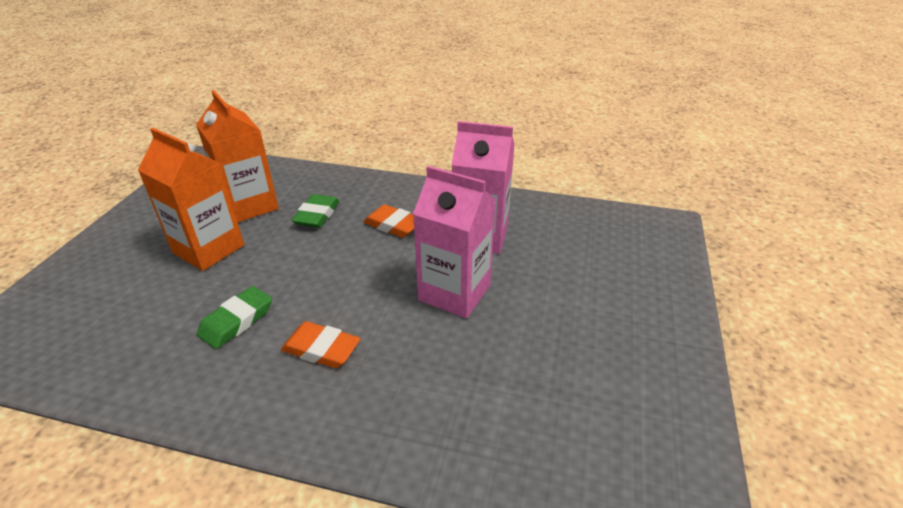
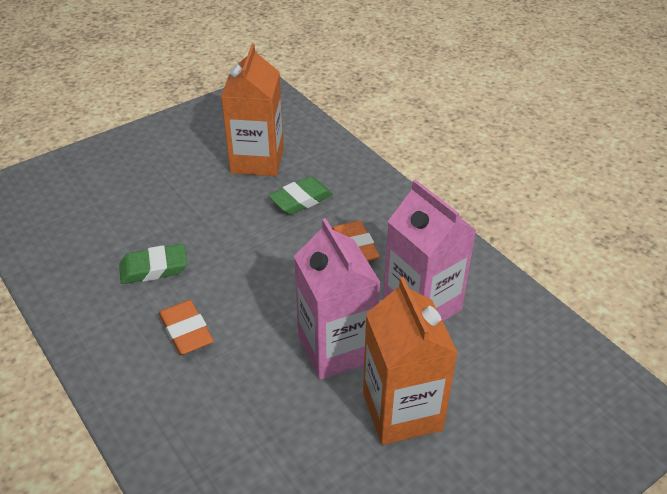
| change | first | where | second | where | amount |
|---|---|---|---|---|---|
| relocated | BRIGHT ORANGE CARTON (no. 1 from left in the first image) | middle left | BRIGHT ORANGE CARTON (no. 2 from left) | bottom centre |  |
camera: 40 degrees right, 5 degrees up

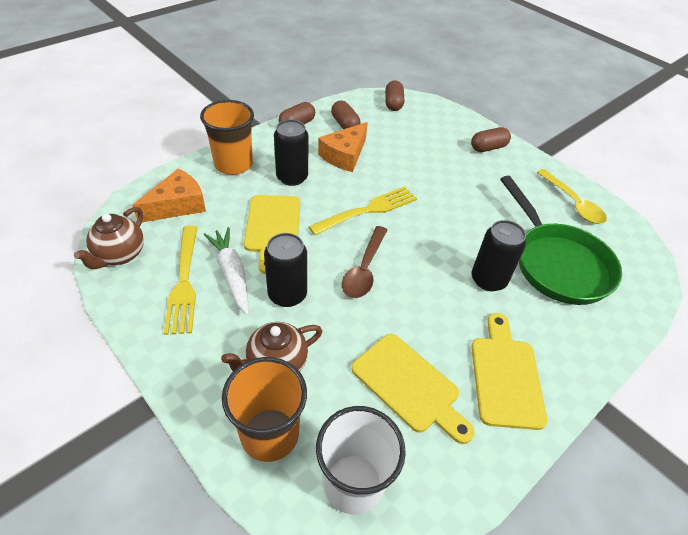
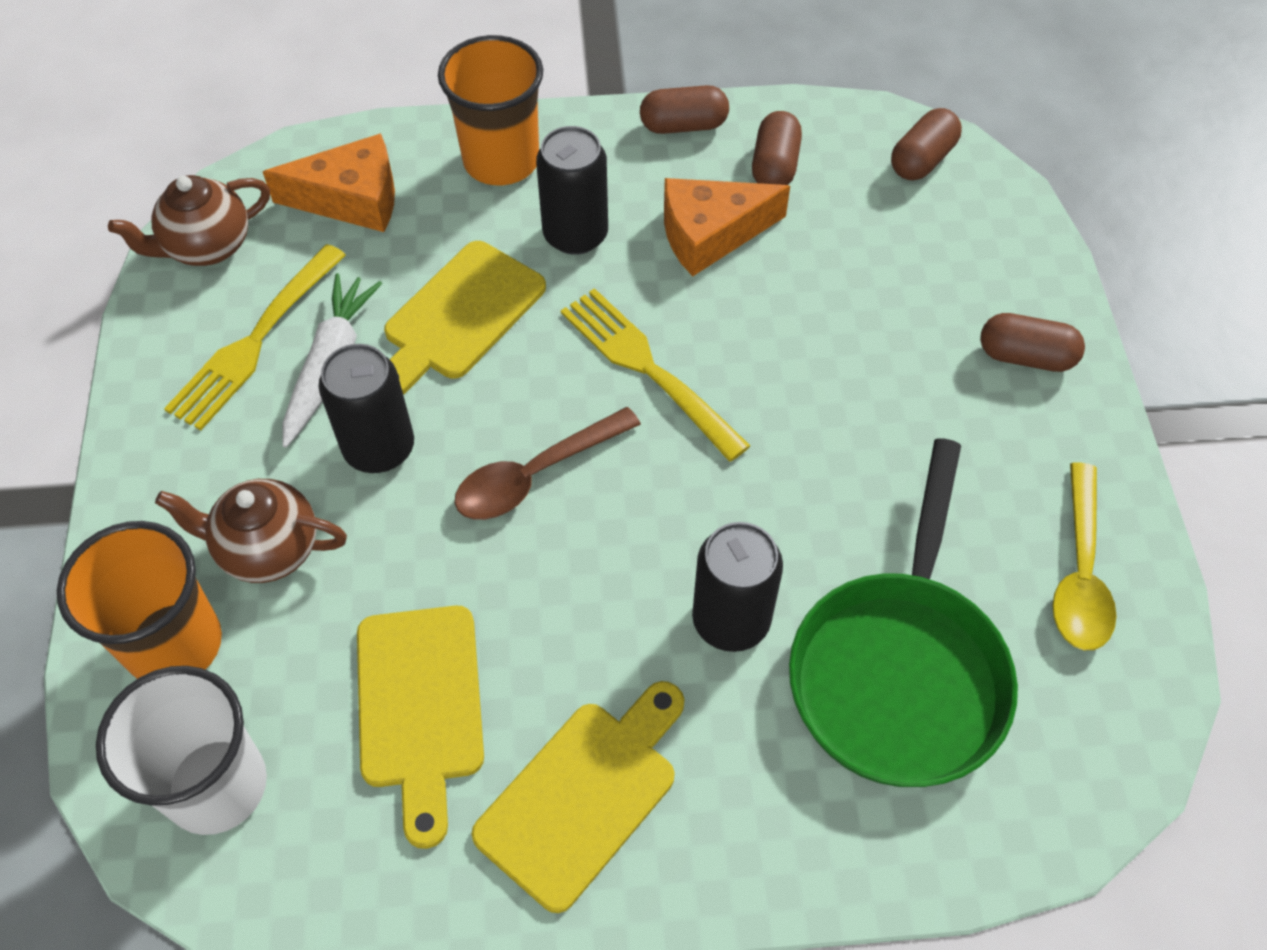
| change | first | where | second | where | amount |
|---|---|---|---|---|---|
| spun | GOLDEN DINNER FORK (no. 2 from left) | centre |  | centre | 135 degrees counterclockwise |
camera: 40 degrees right, 10 degrees up

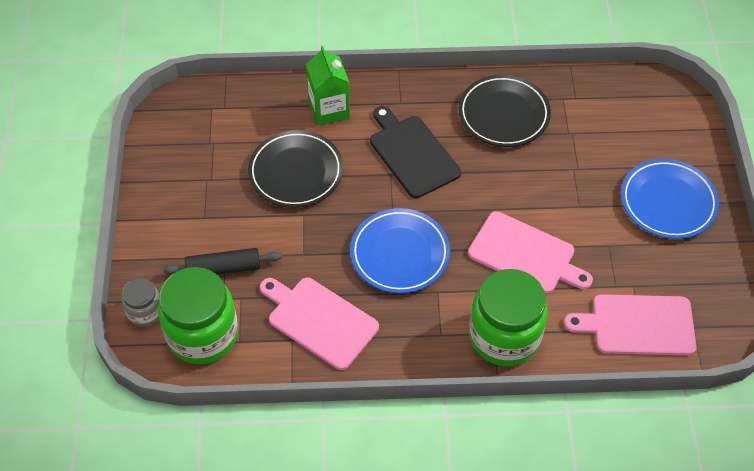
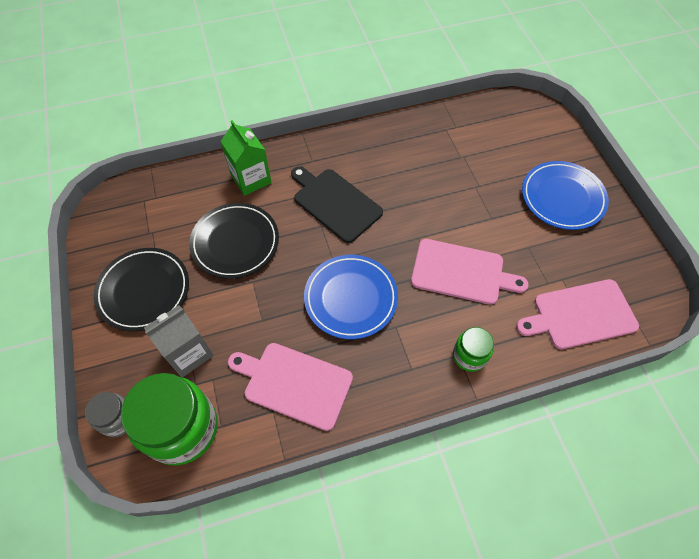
| change | first | where | second | where | amount |
|---|---|---|---|---|---|
| relocated | JET-BLACK PLATE (no. 2 from left in the first image) | top right | JET-BLACK PLATE (no. 1 from left) | middle left |  |
| exchanged | JET-BLACK DOUGH ROLLER | middle left | GRAY CARTON | middle left |  |
| size | EMERALD JAR (no. 2 from left) | bottom right |  | middle right | x0.51 |
camera: 15 degrees left, 5 degrees up

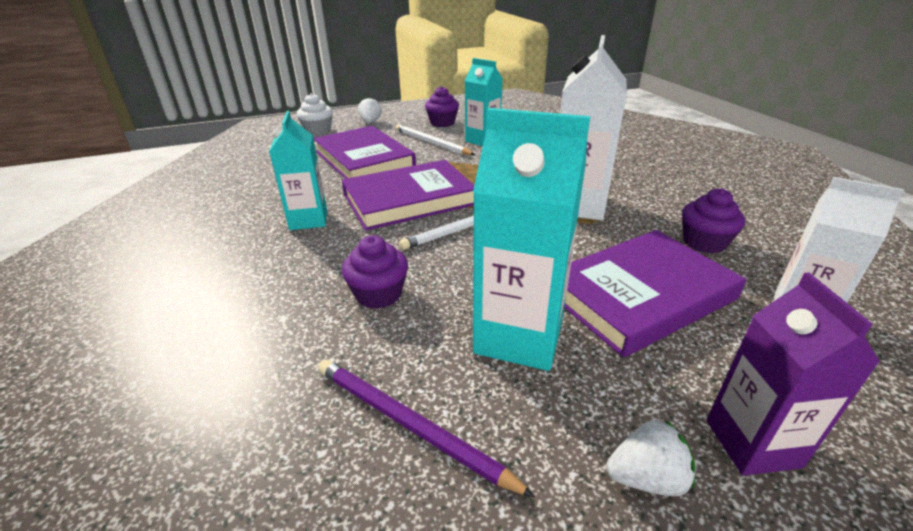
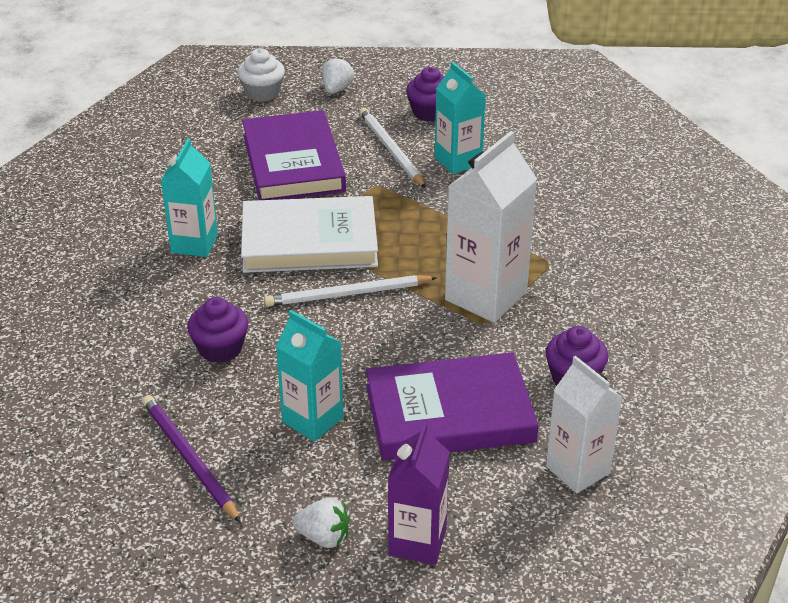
| change | first | where | second | where | amount |
|---|---|---|---|---|---|
| colour | ROYAL PURPLE BOOK (no. 2 from left) | centre | SNOW-WHITE BOOK | centre |  |
| size | AQUA CARTON (no. 3 from left in the first image) | centre | AQUA CARTON (no. 2 from left) | centre | x0.66 |
camera: 20 degrees right, 5 degrees up

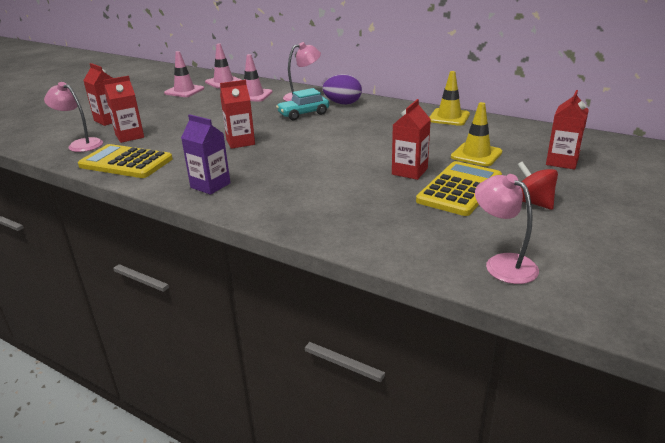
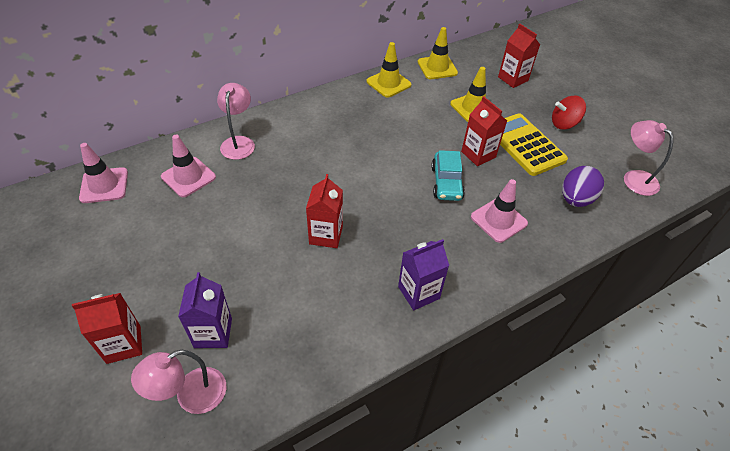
| change | first | where | second | where | amount |
|---|---|---|---|---|---|
| missing | GOLDEN POCKET CALCULATOR (no. 1 from left) | middle left |  |  |  |
| appeared |  |  | GOLDEN TRAFFIC CONE (no. 2 from left) | top centre |  |
| relocated | ROSE-PINK TRAFFIC CONE (no. 1 from left in the first image) | top left | ROSE-PINK TRAFFIC CONE (no. 3 from left) | middle right |  |
| relocated | AQUA TOY CAR | top centre |  | centre |  |
| relocated | ROYAL PURPLE EGG SHAPE | top centre |  | middle right |  |
| colour | RED CARTON (no. 2 from left) | top left | ROYAL PURPLE CARTON (no. 1 from left) | bottom left |  |
| spun | ROSE-PINK LAMP (no. 3 from left) | middle right |  | middle right | 60 degrees clockwise |
camera: 65 degrees left, 20 degrees up

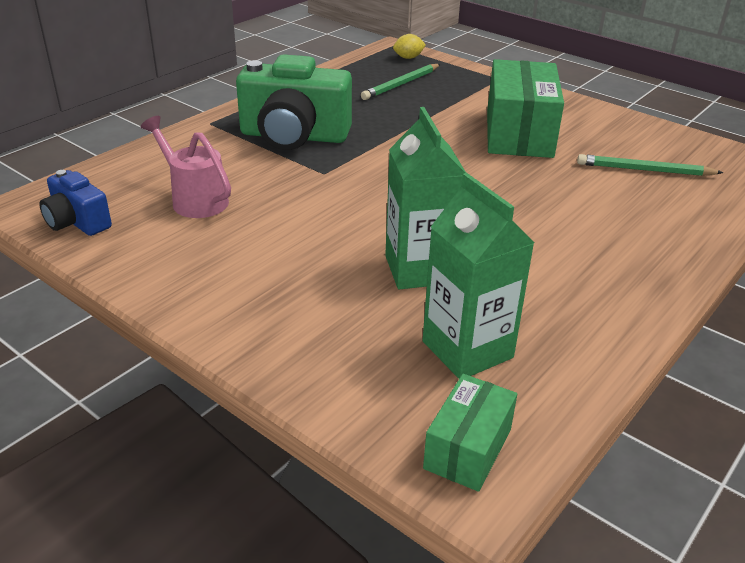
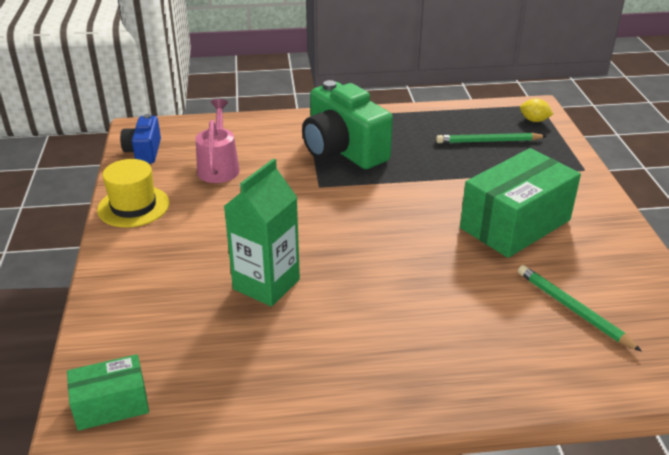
| change | first | where | second | where | amount |
|---|---|---|---|---|---|
| missing | EMERALD CARTON (no. 2 from left) | centre |  |  |  |
| appeared |  |  | GOLDEN TALL HAT | middle left |  |
camera: 45 degrees right, 0 degrees up

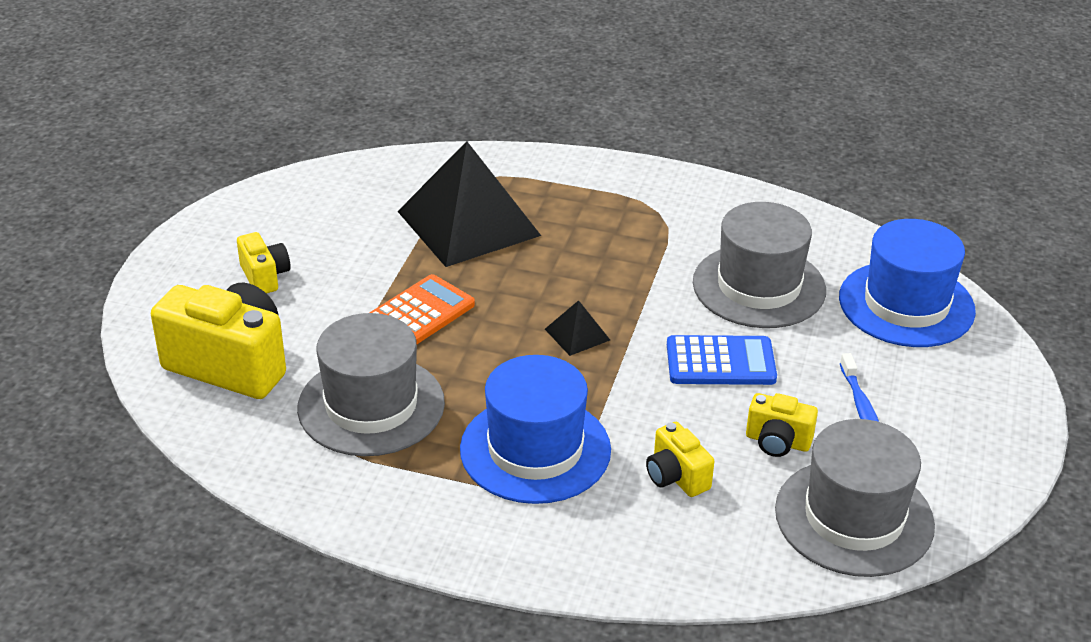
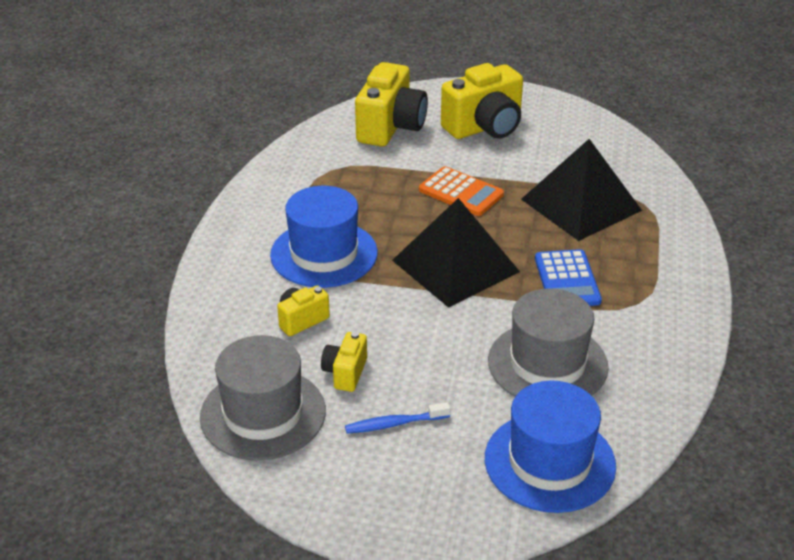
| change | first | where | second | where | amount |
|---|---|---|---|---|---|
| missing | GRAY TALL HAT (no. 1 from left) | centre |  |  |  |
| relocated | BLUE POCKET CALCULATOR | centre |  | middle right |  |
| size | GOLDEN CAMERA (no. 2 from left in the first image) | middle left | GOLDEN CAMERA (no. 4 from left) | top centre | x1.97 |
| size | JET-BLACK SOLID PYRAMID (no. 2 from left in the first image) | centre | JET-BLACK SOLID PYRAMID (no. 1 from left) | centre | x2.42 |
camera: 85 degrees right, 0 degrees up

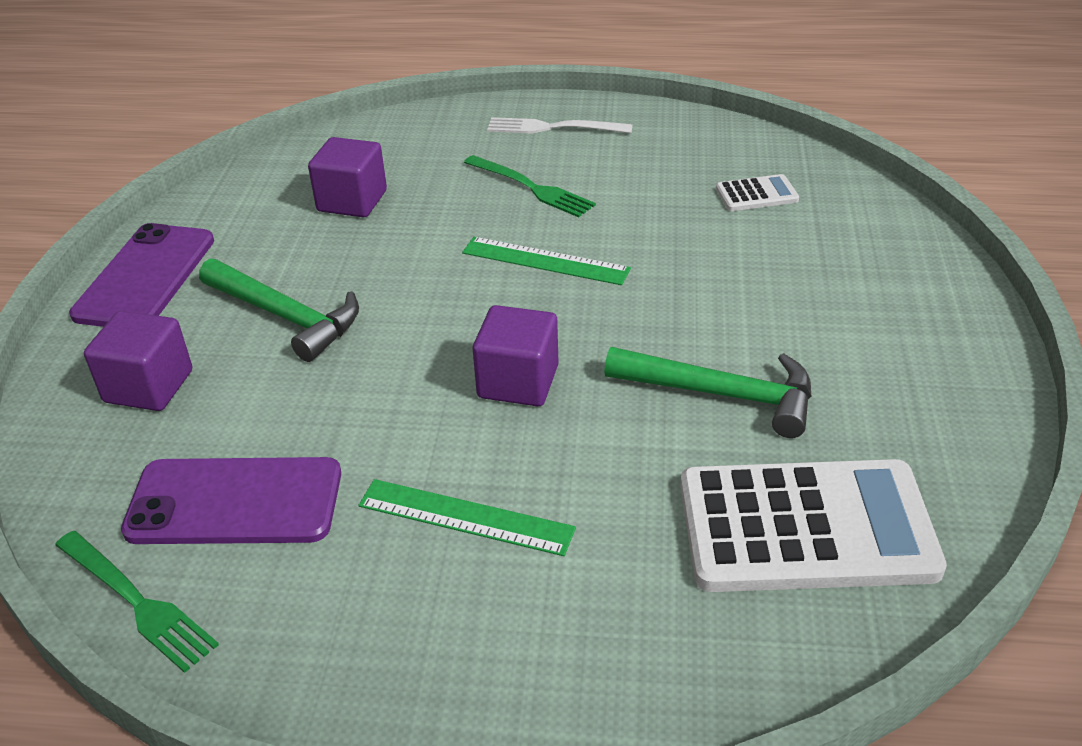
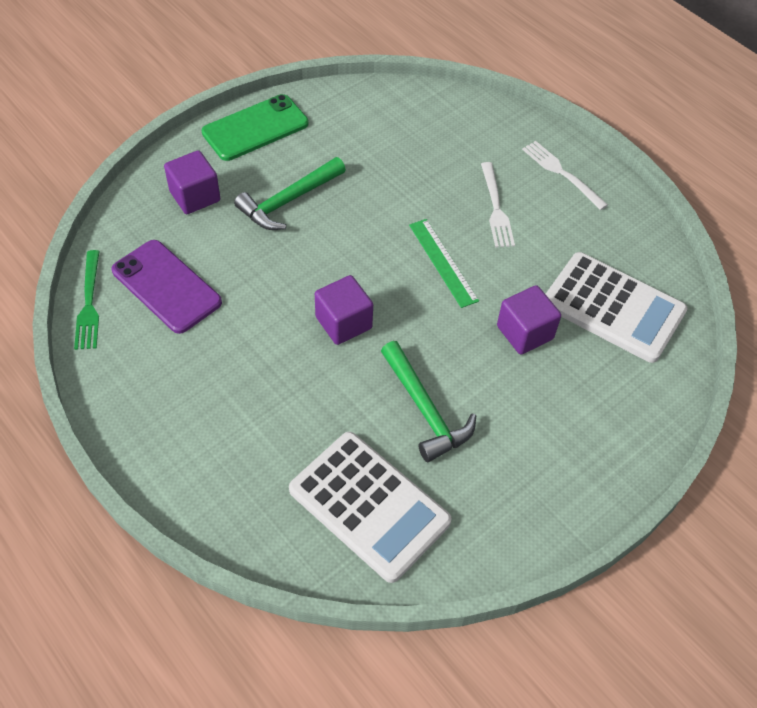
| change | first | where | second | where | amount |
|---|---|---|---|---|---|
| missing | EMERALD RULER (no. 1 from left) | bottom centre |  |  |  |
| relocated | ROYAL PURPLE SOLID CUBE (no. 2 from left in the first image) | top left | ROYAL PURPLE SOLID CUBE (no. 3 from left) | middle right |  |
| colour | ROYAL PURPLE MOBILE PHONE (no. 1 from left) | middle left | EMERALD MOBILE PHONE | top centre |  |
| colour | EMERALD DINNER FORK (no. 2 from left) | top centre | SNOW-WHITE DINNER FORK (no. 1 from left) | top centre |  |
| spun | EMERALD CLAW HAMMER (no. 1 from left) | middle left |  | top centre | 60 degrees clockwise |
| size | SNOW-WHITE POCKET CALCULATOR (no. 1 from left in the first image) | top right | SNOW-WHITE POCKET CALCULATOR (no. 2 from left) | middle right | x2.29 |
camera: 40 degrees right, 15 degrees up

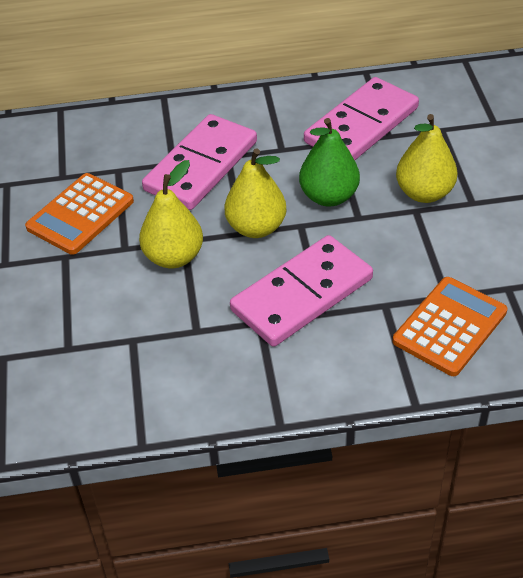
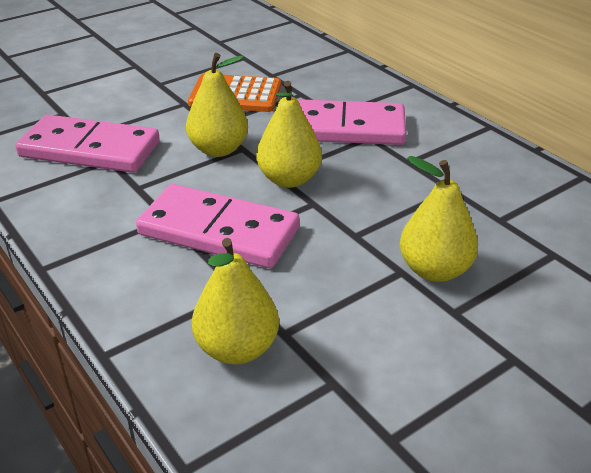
| change | first | where | second | where | amount |
|---|---|---|---|---|---|
| missing | EMERALD PEAR FRUIT | top centre |  |  |  |
| relocated | ROSE-PINK DOMINO PIECE (no. 3 from left in the first image) | top right | ROSE-PINK DOMINO PIECE (no. 1 from left) | top left |  |
| exchanged | BRIGHT ORANGE POCKET CALCULATOR (no. 2 from left) | middle right | GOLDEN PEAR FRUIT (no. 2 from left) | centre |  |
camera: 60 degrees right, 10 degrees down

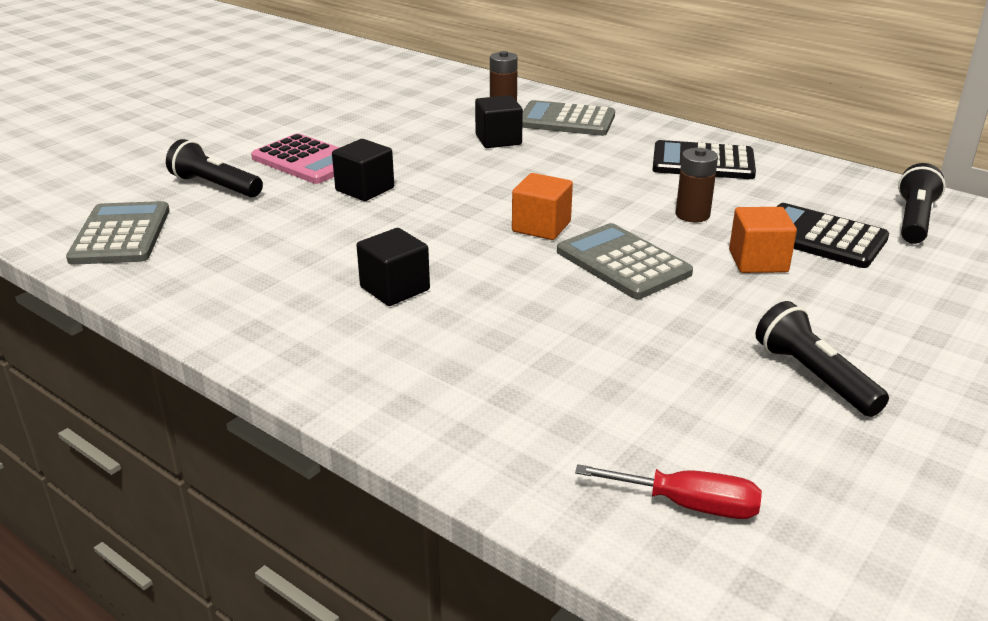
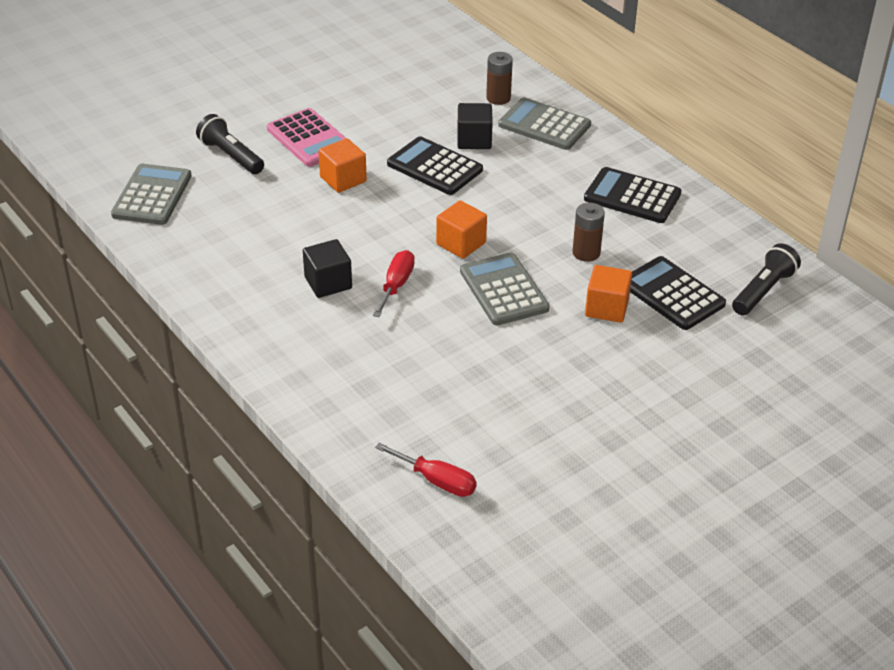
| change | first | where | second | where | amount |
|---|---|---|---|---|---|
| missing | JET-BLACK TORCH (no. 2 from left) | middle right |  |  |  |
| appeared |  |  | RED SCREWDRIVER (no. 1 from left) | centre |  |
| appeared |  |  | JET-BLACK POCKET CALCULATOR (no. 1 from left) | top centre |  |
| colour | JET-BLACK SOLID CUBE (no. 1 from left) | top centre | BRIGHT ORANGE SOLID CUBE (no. 1 from left) | top centre |  |
camera: 15 degrees right, 10 degrees up

